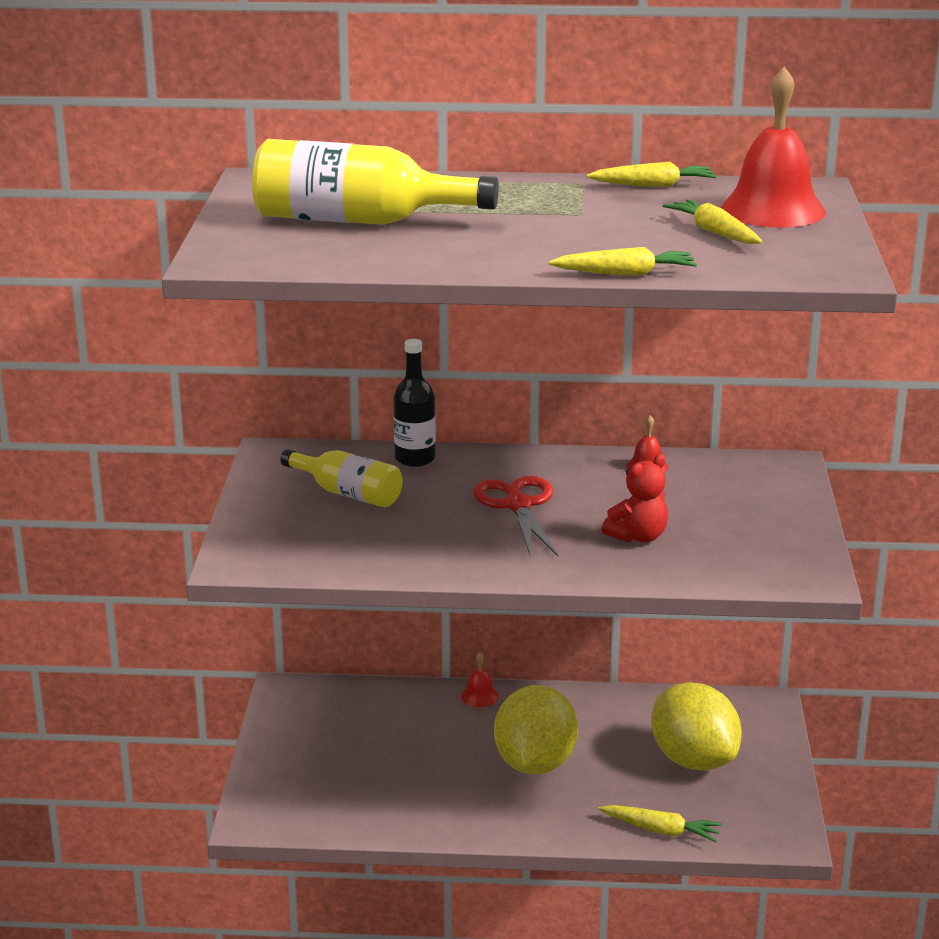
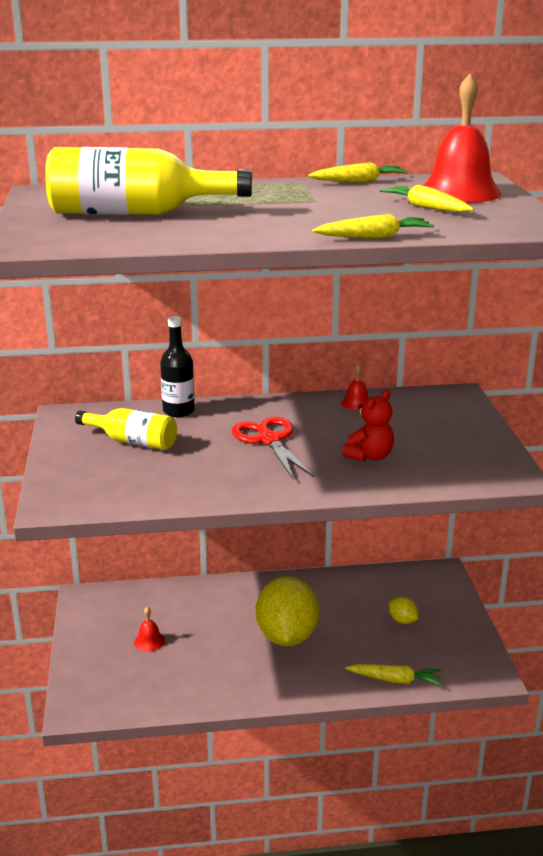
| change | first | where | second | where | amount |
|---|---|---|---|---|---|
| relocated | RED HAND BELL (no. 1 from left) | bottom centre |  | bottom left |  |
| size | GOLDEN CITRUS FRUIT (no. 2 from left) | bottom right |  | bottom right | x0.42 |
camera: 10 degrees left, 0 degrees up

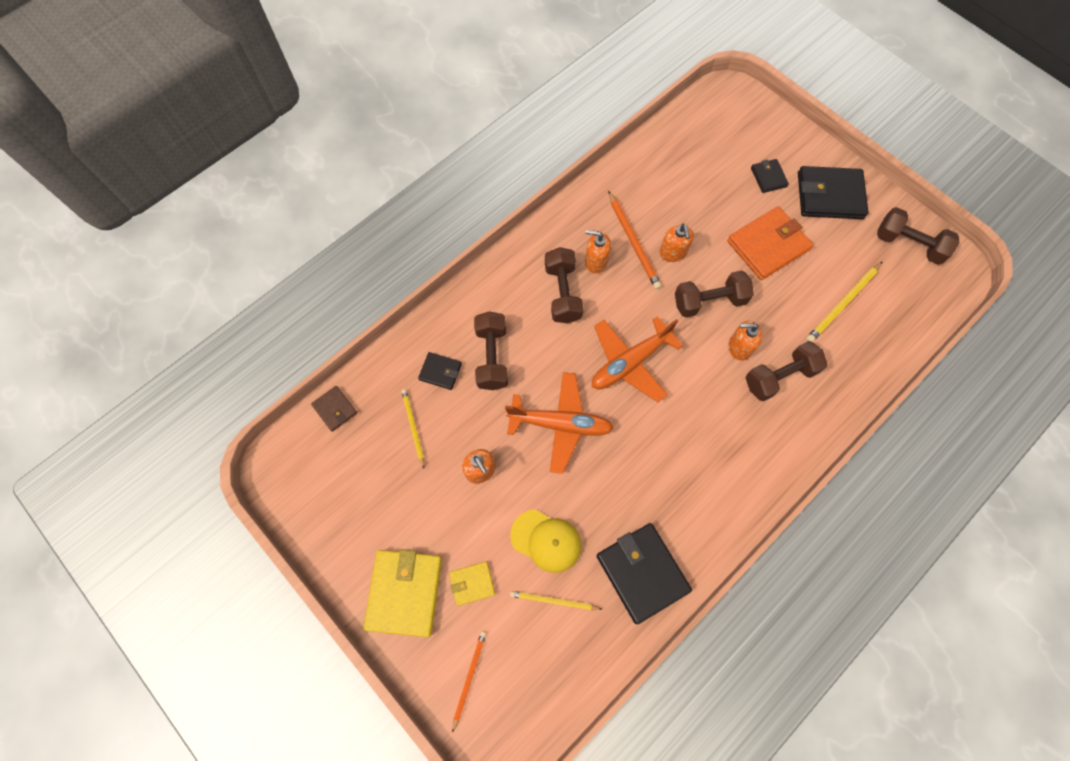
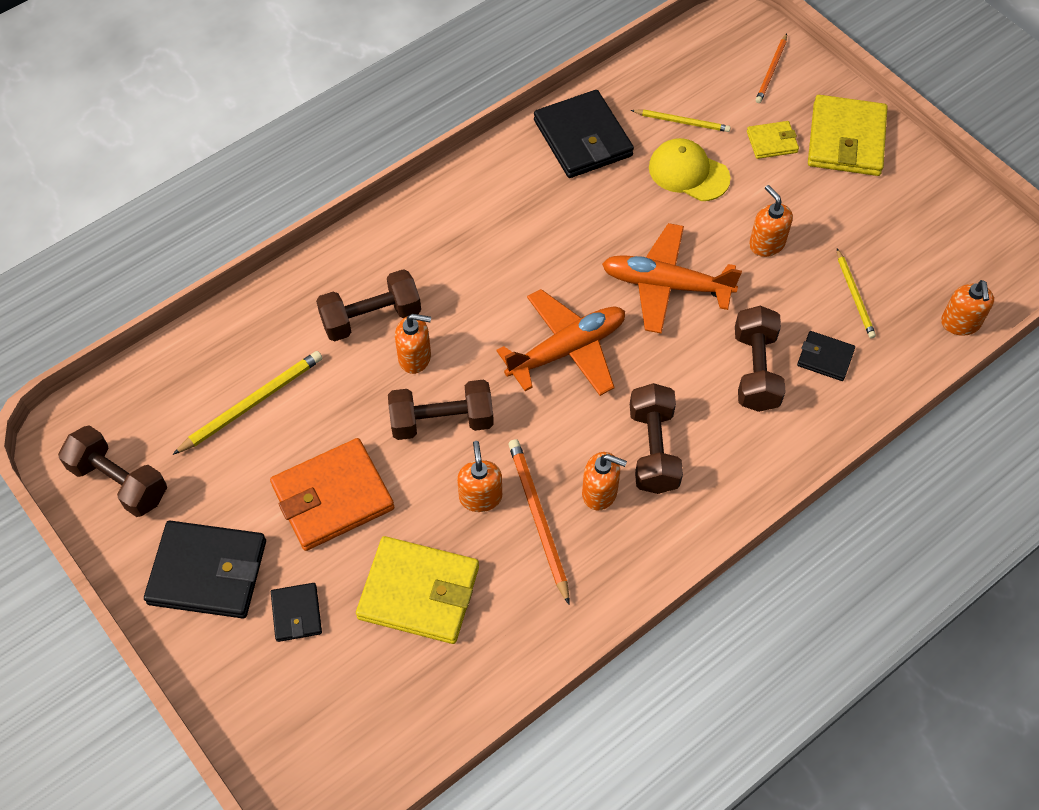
| change | first | where | second | where | amount |
|---|---|---|---|---|---|
| appeared |  |  | GOLDEN BILLFOLD (no. 1 from left) | bottom centre |  |
| exchanged | RUSSET BILLFOLD | middle left | BRIGHT ORANGE PUMP BOTTLE (no. 5 from left) | middle right |  |
camera: 175 degrees left, 10 degrees down

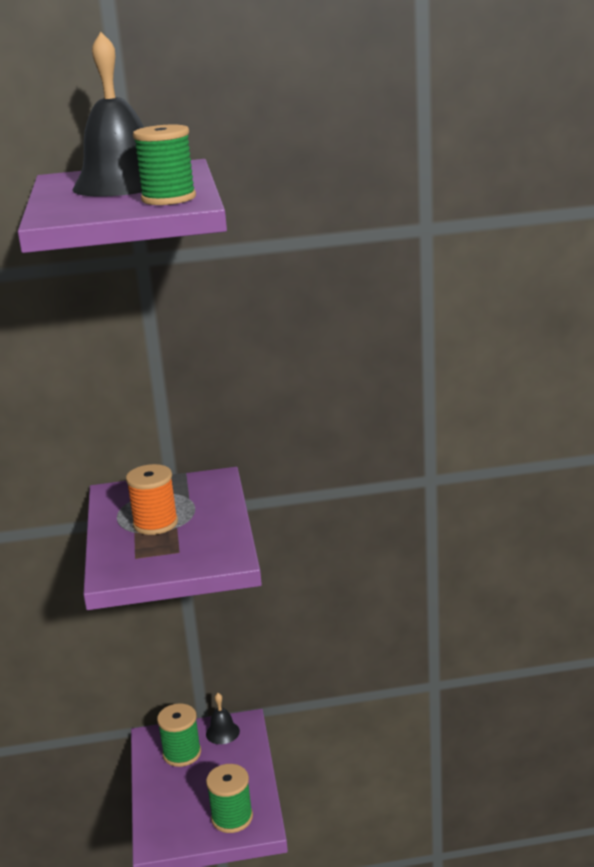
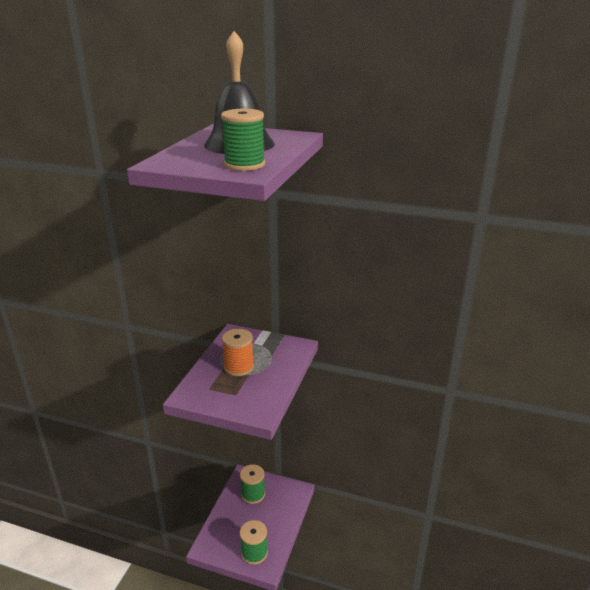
| change | first | where | second | where | amount |
|---|---|---|---|---|---|
| missing | JET-BLACK HAND BELL (no. 2 from left) | bottom centre |  |  |  |
camera: 25 degrees right, 5 degrees up

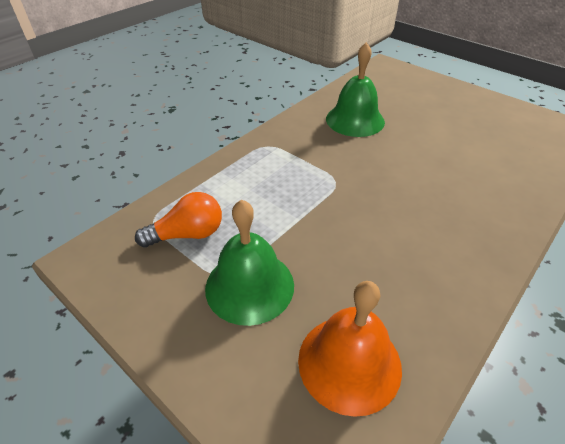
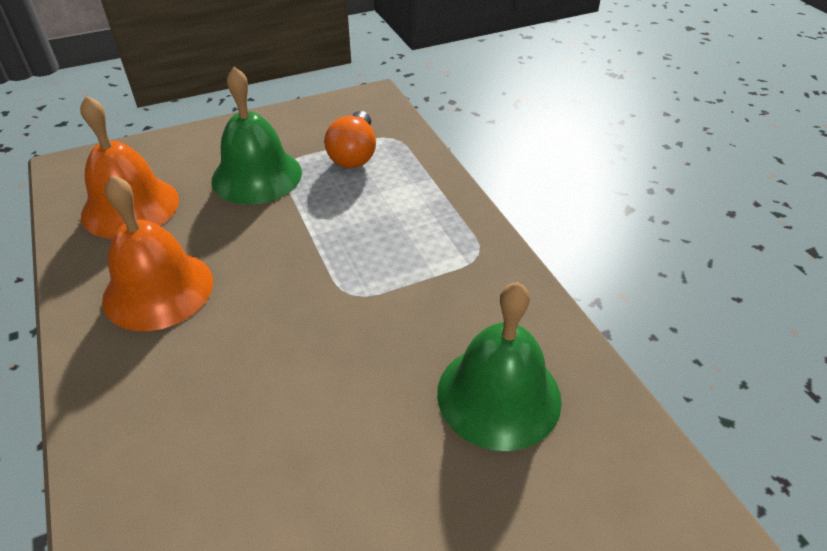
| change | first | where | second | where | amount |
|---|---|---|---|---|---|
| appeared |  |  | BRIGHT ORANGE HAND BELL (no. 2 from left) | middle left |  |
camera: 115 degrees right, 0 degrees up

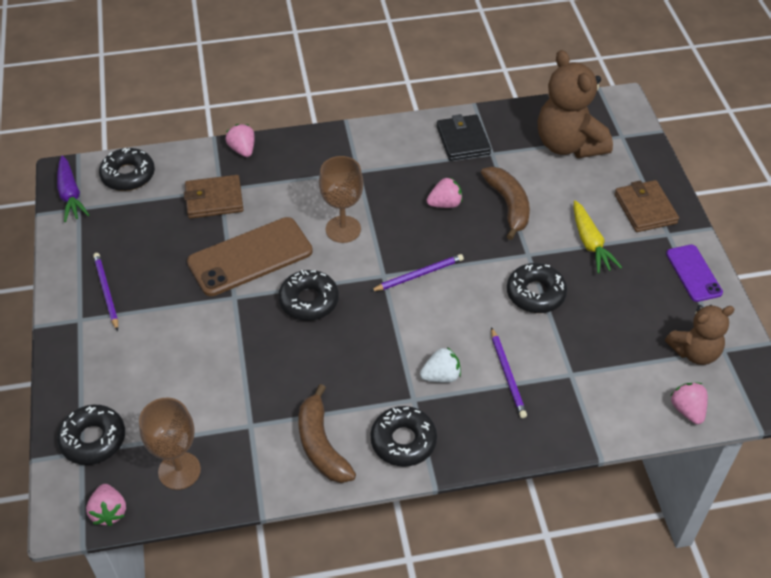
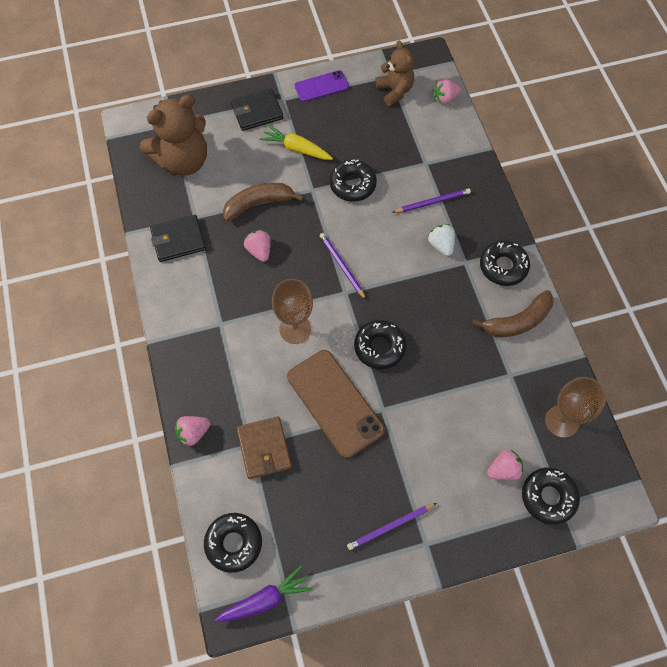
| change | first | where | second | where | amount |
|---|---|---|---|---|---|
| relocated | ROSE-PINK TOY STRAWBERRY (no. 1 from left in the first image) | bottom left | ROSE-PINK TOY STRAWBERRY (no. 4 from left) | bottom right |  |
| colour | RUSSET BILLFOLD (no. 2 from left) | middle right | JET-BLACK BILLFOLD (no. 2 from left) | top centre |  |
| spun | GOLDEN TOY CARROT | middle right |  | top centre | 135 degrees counterclockwise |
camera: 95 degrees left, 15 degrees up

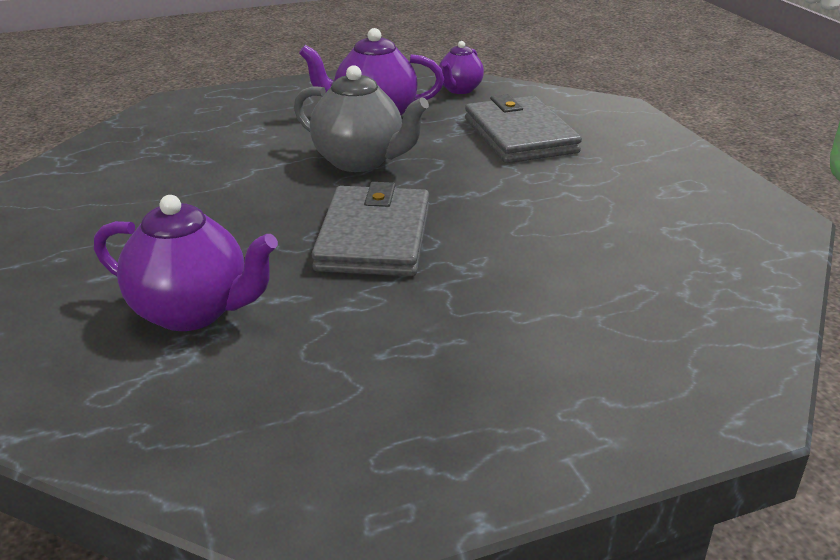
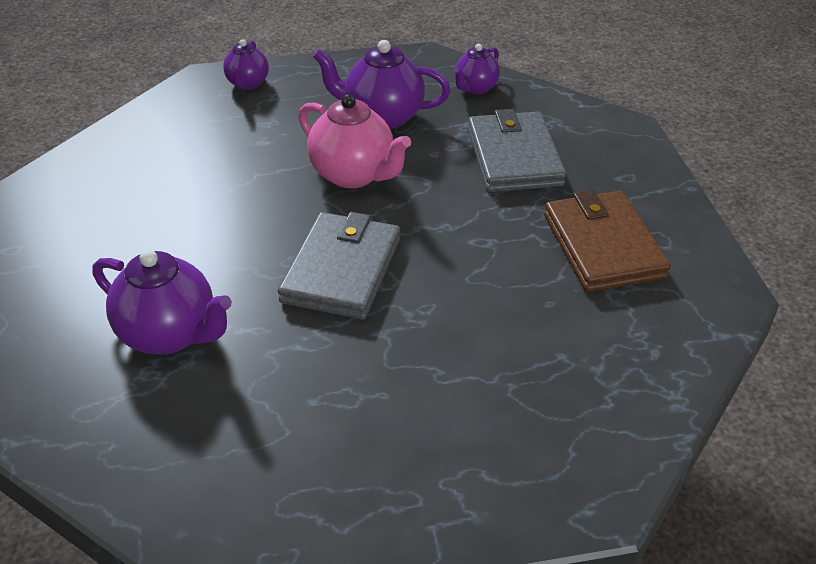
| change | first | where | second | where | amount |
|---|---|---|---|---|---|
| appeared |  |  | ROYAL PURPLE TEAPOT (no. 2 from left) | top left |  |
| appeared |  |  | RUSSET BILLFOLD | middle right |  |
| colour | GRAY TEAPOT | top centre | ROSE-PINK TEAPOT | top centre |  |
camera: 10 degrees right, 10 degrees up

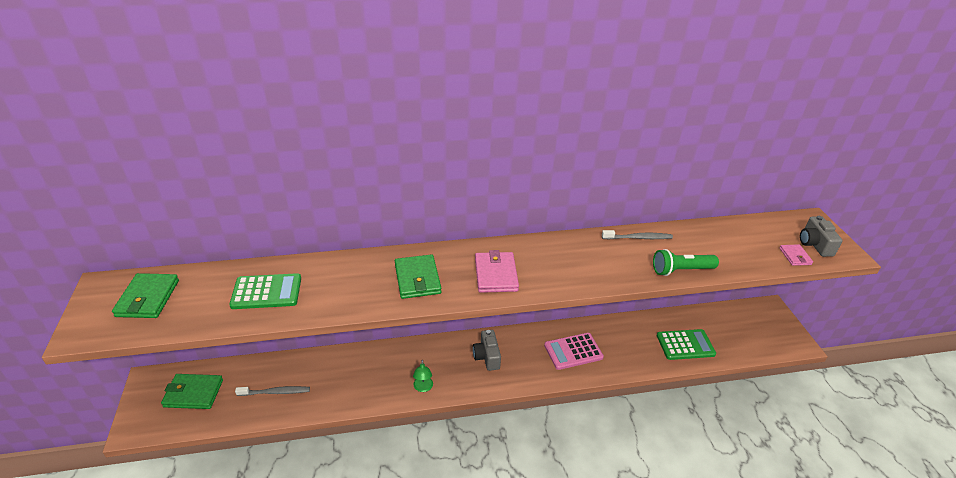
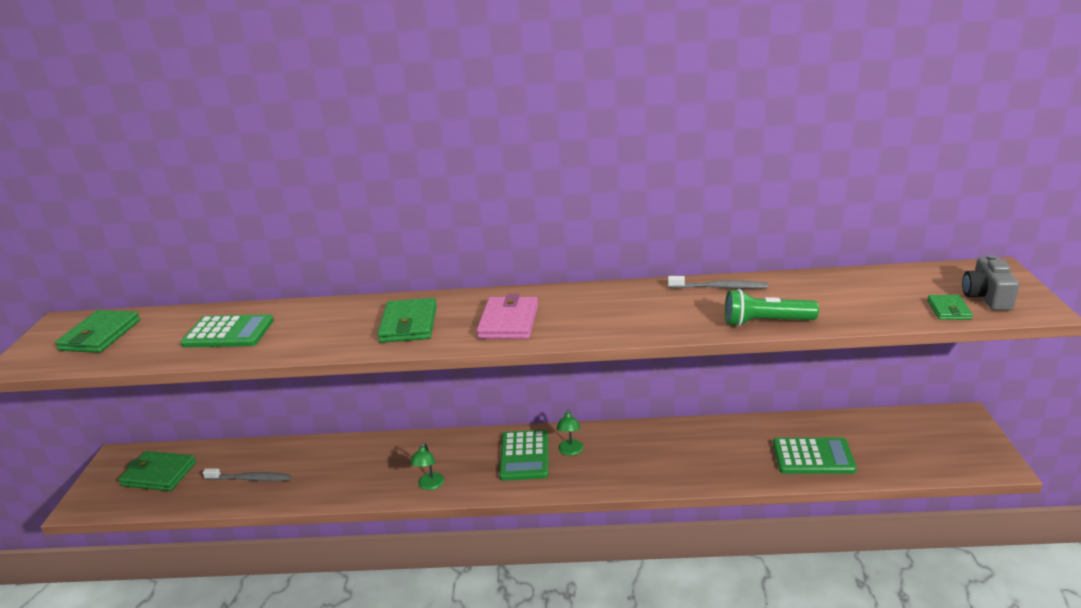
| change | first | where | second | where | amount |
|---|---|---|---|---|---|
| missing | ROSE-PINK POCKET CALCULATOR | bottom centre |  |  |  |
| appeared |  |  | EMERALD LAMP (no. 2 from left) | bottom centre |  |
| exchanged | GRAY CAMERA (no. 1 from left) | bottom centre | EMERALD POCKET CALCULATOR (no. 2 from left) | bottom centre |  |
| colour | ROSE-PINK BILLFOLD (no. 2 from left) | middle right | EMERALD BILLFOLD (no. 4 from left) | middle right |  |
camera: 15 degrees right, 10 degrees down

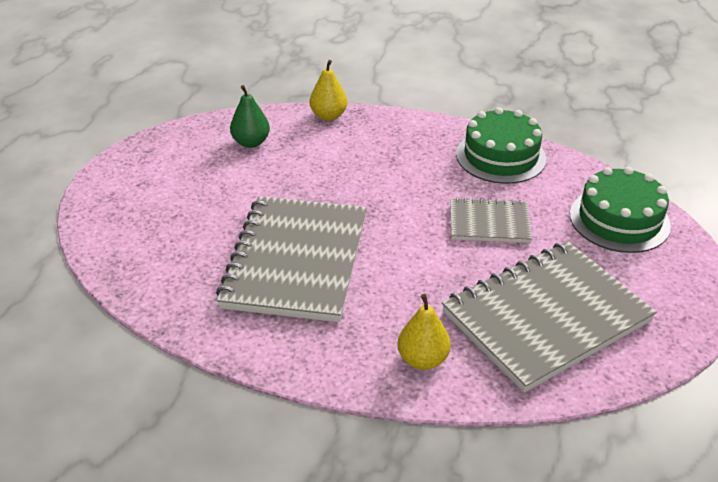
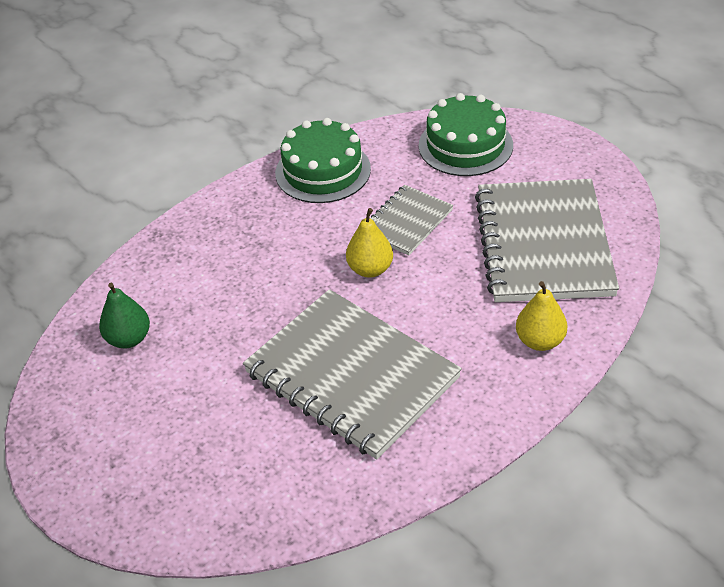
| change | first | where | second | where | amount |
|---|---|---|---|---|---|
| relocated | GOLDEN PEAR FRUIT (no. 1 from left) | top centre |  | centre |  |
camera: 55 degrees left, 5 degrees up

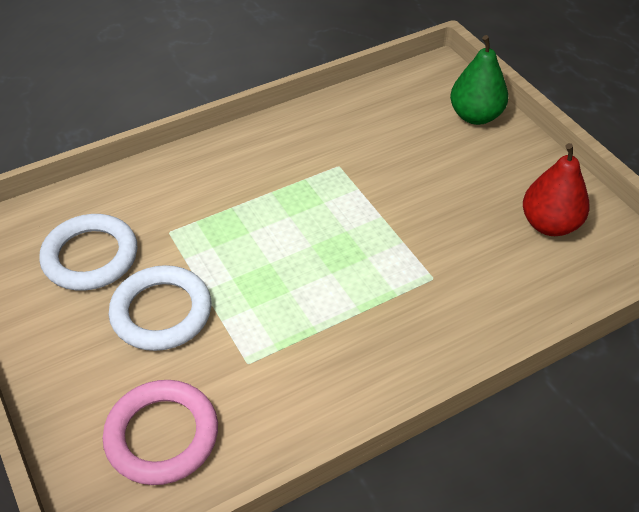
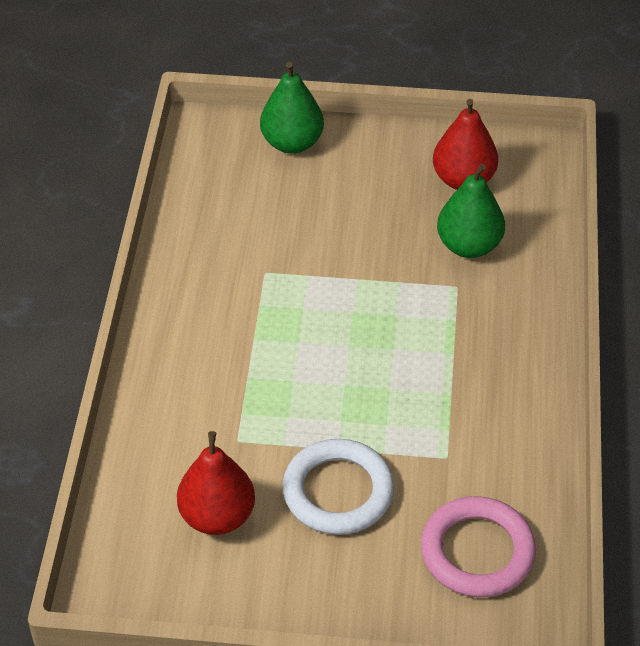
| change | first | where | second | where | amount |
|---|---|---|---|---|---|
| appeared |  |  | EMERALD PEAR FRUIT (no. 2 from left) | top right |  |
| exchanged | SNOW-WHITE HOOP (no. 1 from left) | middle left | RED PEAR FRUIT (no. 1 from left) | bottom centre |  |
camera: 55 degrees left, 0 degrees up

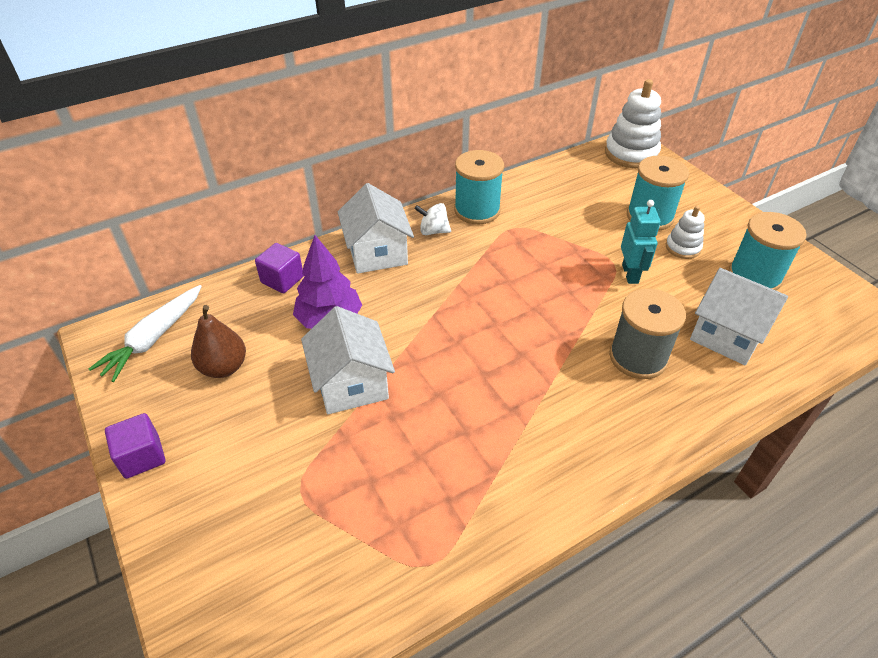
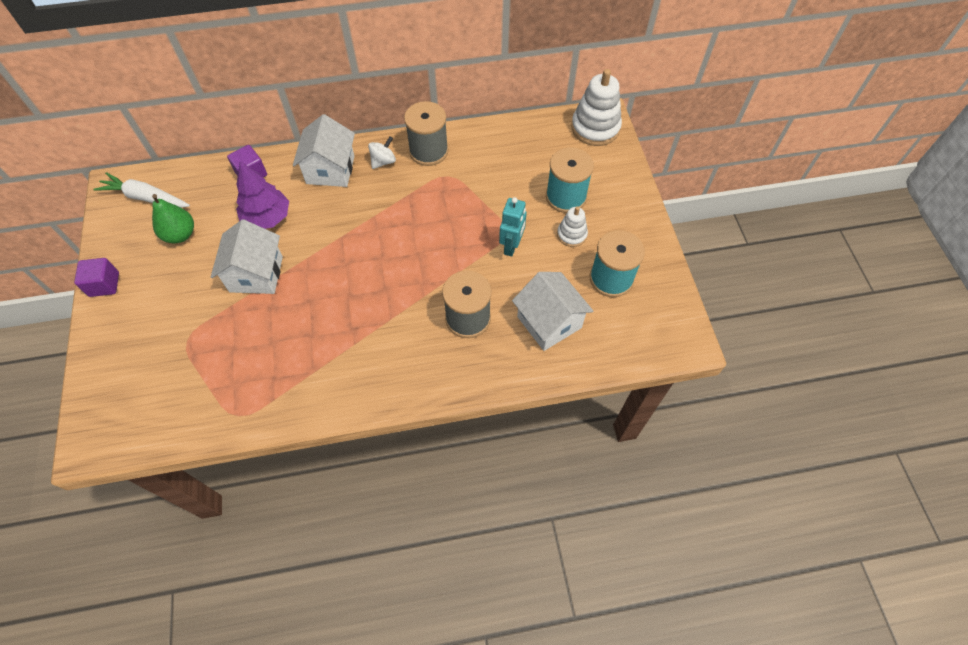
| change | first | where | second | where | amount |
|---|---|---|---|---|---|
| colour | RUSSET PEAR FRUIT | middle left | EMERALD PEAR FRUIT | middle left |  |
| colour | AQUA REEL OF THREAD (no. 1 from left) | top centre | GRAY REEL OF THREAD (no. 1 from left) | top centre |  |
| spun | SNOW-WHITE TOY CARROT | middle left |  | top left | 60 degrees clockwise |
| spun | SNOW-WHITE TOY TOP | top centre |  | top centre | 105 degrees clockwise |
camera: 20 degrees right, 15 degrees up

